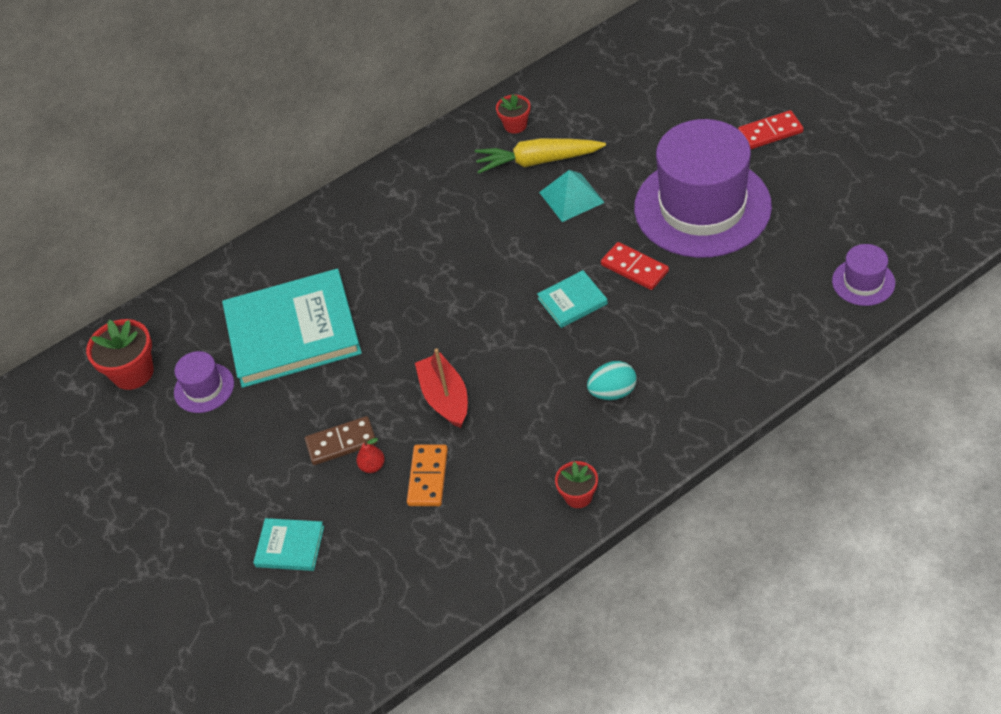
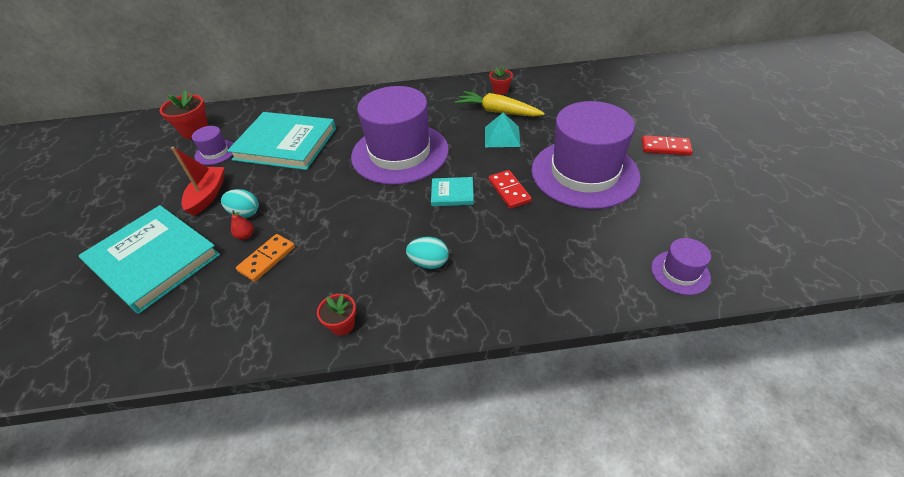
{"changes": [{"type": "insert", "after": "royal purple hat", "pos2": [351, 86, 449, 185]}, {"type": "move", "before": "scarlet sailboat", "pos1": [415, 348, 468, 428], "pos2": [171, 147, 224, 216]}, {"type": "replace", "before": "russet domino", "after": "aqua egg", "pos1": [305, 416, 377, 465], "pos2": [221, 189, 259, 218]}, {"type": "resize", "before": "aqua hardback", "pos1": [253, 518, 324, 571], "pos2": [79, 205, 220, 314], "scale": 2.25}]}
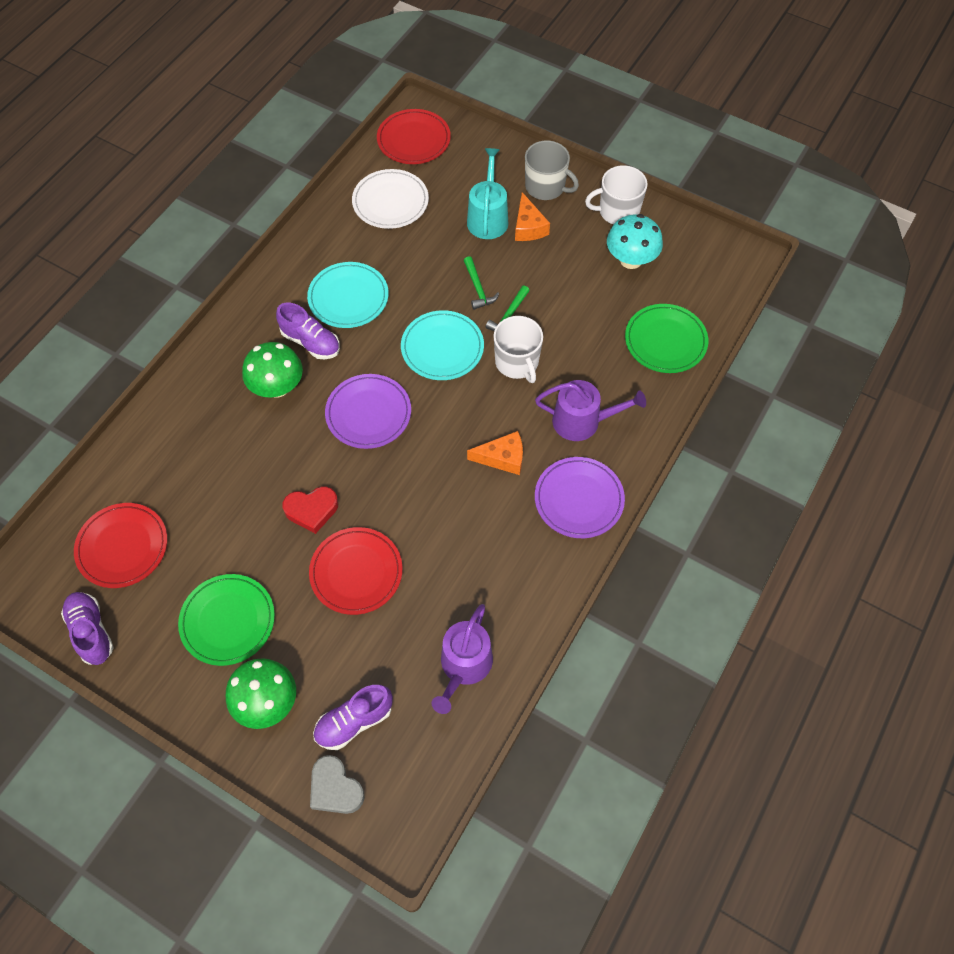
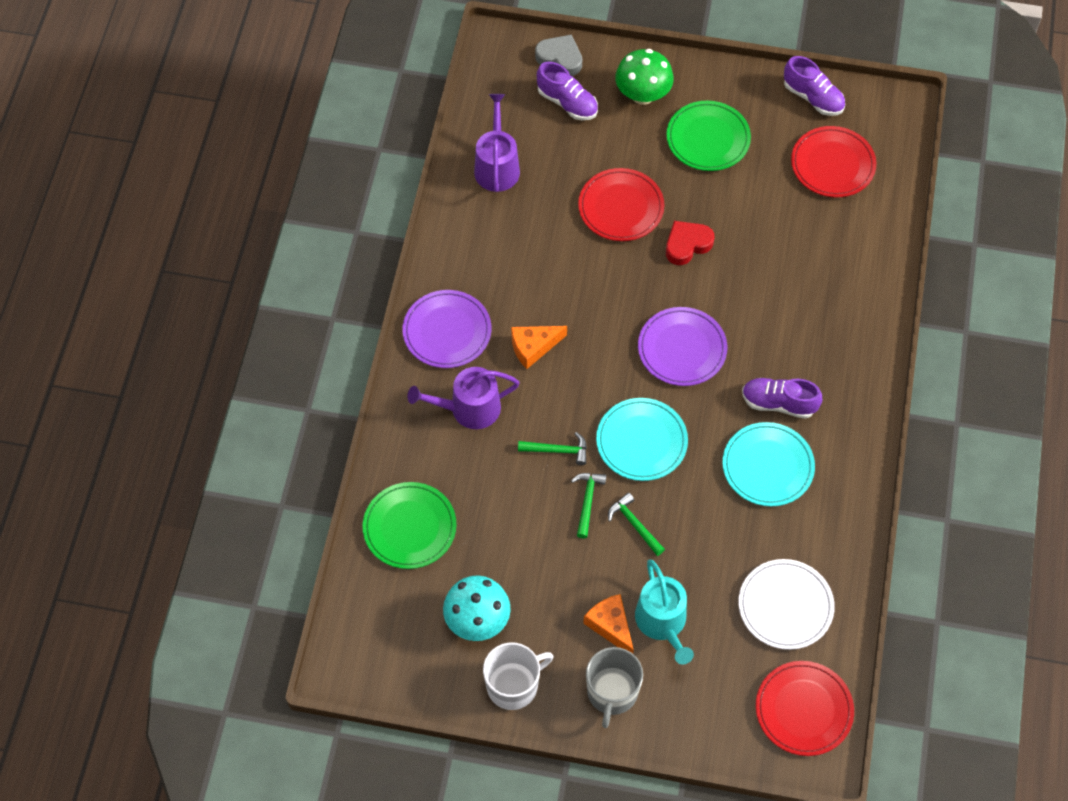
{"changes": [{"type": "delete", "before": "emerald mushroom", "pos1": [242, 342, 303, 398]}, {"type": "replace", "before": "white tea mug", "after": "emerald claw hammer", "pos1": [494, 316, 543, 383], "pos2": [518, 432, 587, 465]}, {"type": "rotate", "before": "royal purple lace-up shoe", "pos1": [313, 685, 393, 750], "pos2": [537, 62, 598, 121], "turn": 90}, {"type": "rotate", "before": "gray tea mug", "pos1": [525, 141, 579, 200], "pos2": [586, 647, 643, 728], "turn": -90}]}
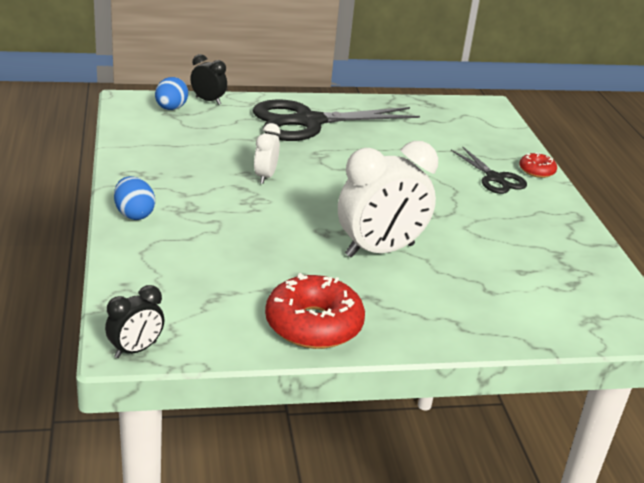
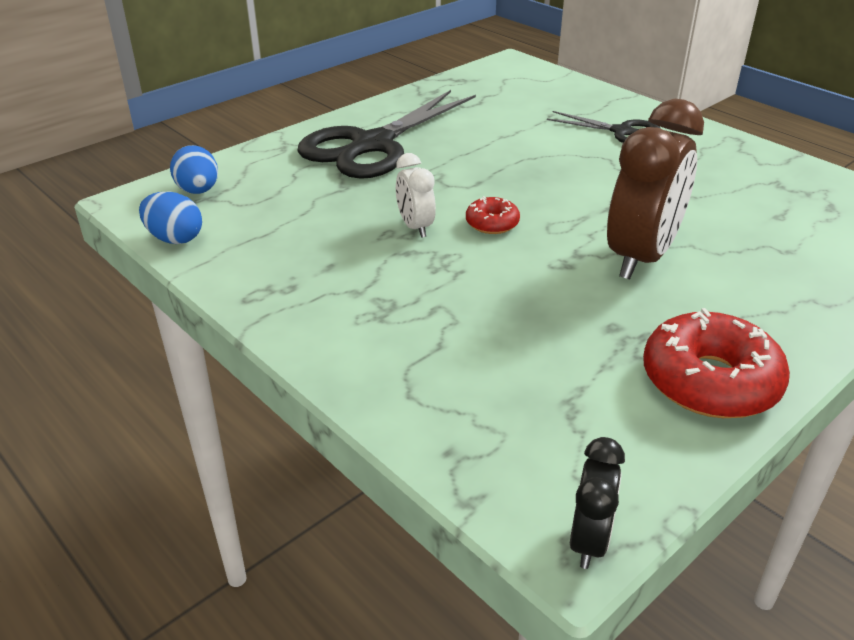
{"changes": [{"type": "delete", "before": "ebony alarm clock", "pos1": [190, 54, 227, 105]}, {"type": "move", "before": "royal blue egg", "pos1": [114, 176, 155, 220], "pos2": [139, 191, 202, 244]}, {"type": "move", "before": "scarlet donut", "pos1": [519, 152, 557, 178], "pos2": [466, 196, 520, 234]}, {"type": "recolor", "before": "white alarm clock", "after": "russet alarm clock", "pos1": [338, 141, 438, 258], "pos2": [607, 99, 704, 279]}]}
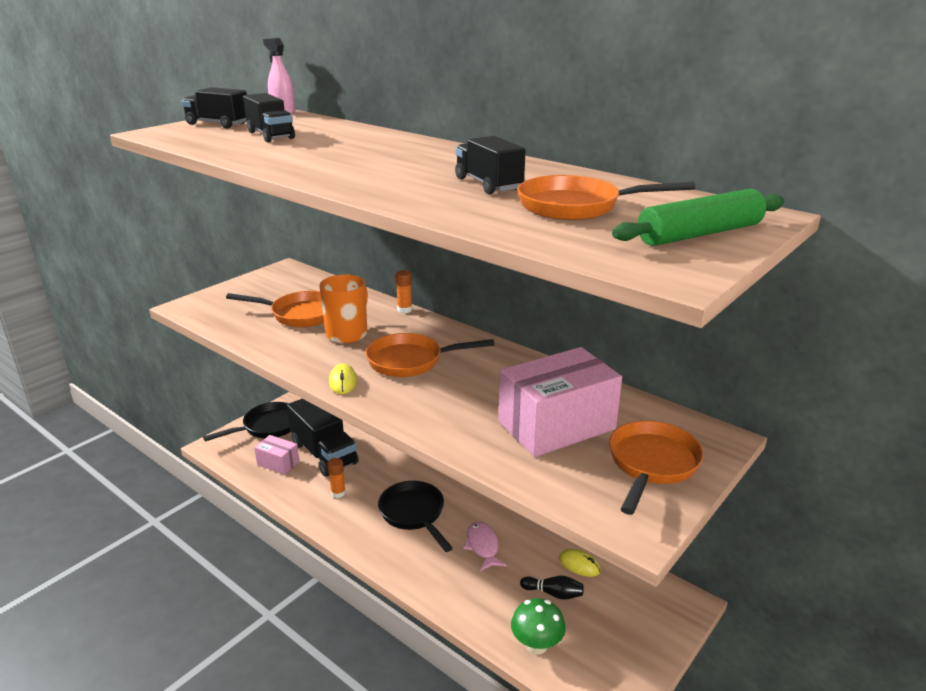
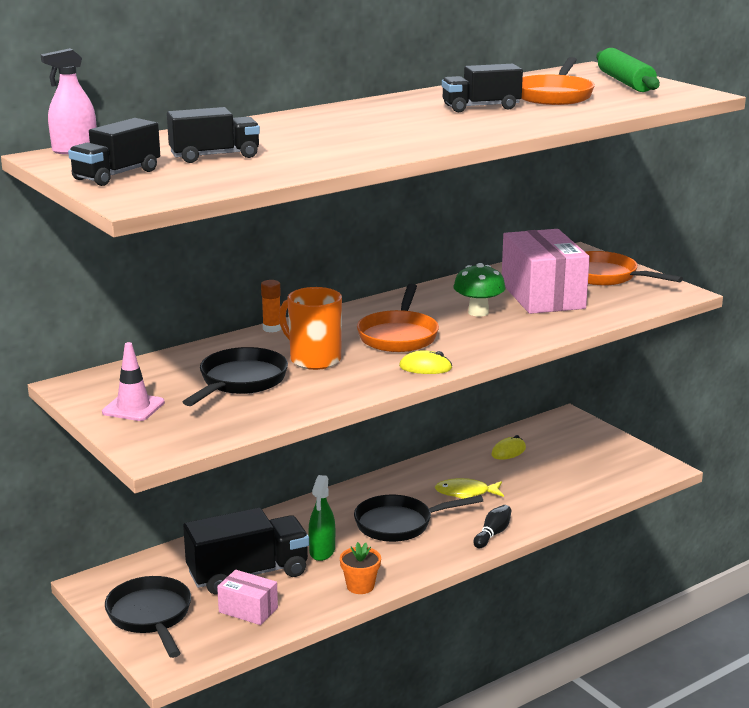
{"changes": [{"type": "delete", "before": "orange stick of glue", "pos1": [328, 458, 346, 498]}, {"type": "insert", "after": "rosy road cone", "pos2": [102, 342, 165, 421]}, {"type": "insert", "after": "emerald spray bottle", "pos2": [309, 475, 335, 561]}, {"type": "insert", "after": "orange plant pot", "pos2": [340, 542, 381, 594]}, {"type": "move", "before": "emerald mushroom", "pos1": [511, 598, 566, 655], "pos2": [453, 263, 506, 317]}, {"type": "move", "before": "ebony tenpin", "pos1": [520, 576, 584, 600], "pos2": [473, 505, 511, 548]}, {"type": "recolor", "before": "orange skillet", "after": "ebony skillet", "pos1": [226, 291, 324, 327], "pos2": [183, 347, 288, 406]}, {"type": "recolor", "before": "rosy fish", "after": "yellow fish", "pos1": [463, 522, 507, 571], "pos2": [435, 478, 504, 499]}, {"type": "rotate", "before": "rosy box", "pos1": [254, 435, 300, 475], "pos2": [217, 570, 278, 625], "turn": 75}]}
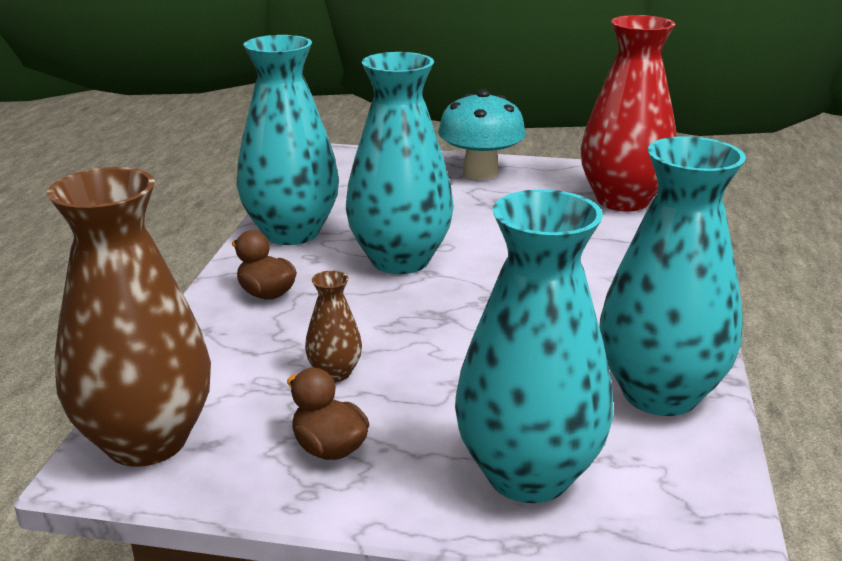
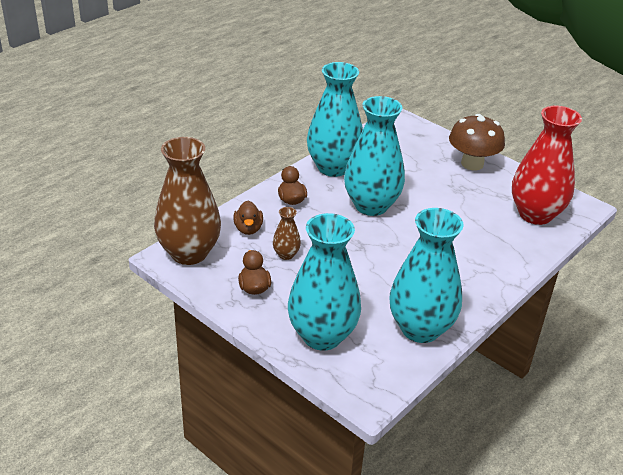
{"changes": [{"type": "insert", "after": "russet duck", "pos2": [233, 201, 263, 235]}, {"type": "recolor", "before": "aqua mushroom", "after": "russet mushroom", "pos1": [438, 89, 526, 180], "pos2": [449, 114, 505, 170]}]}
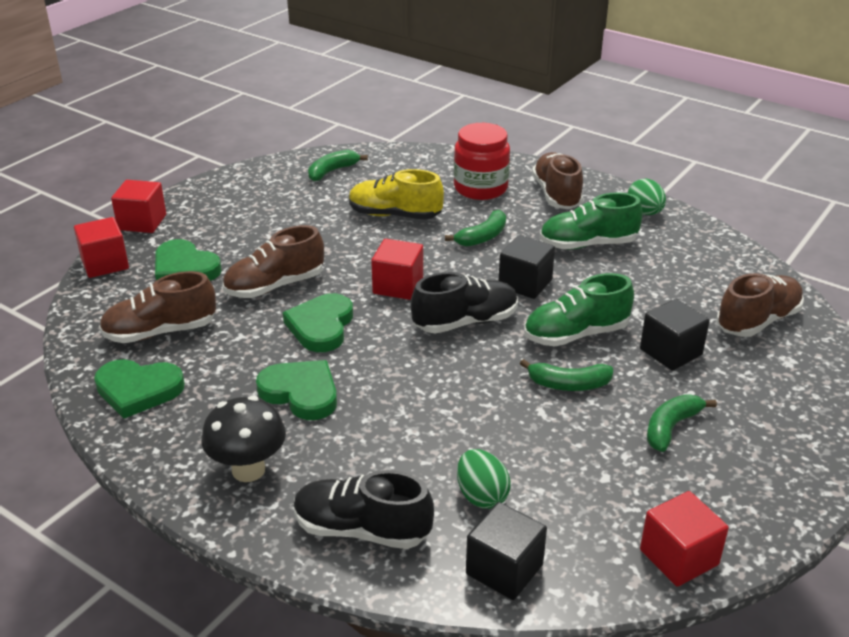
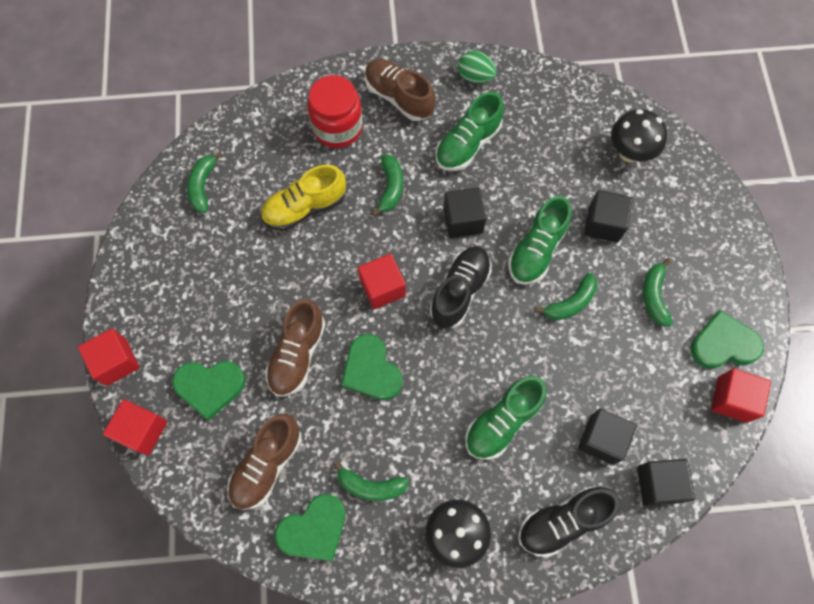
{"changes": [{"type": "insert", "after": "emerald banana", "pos2": [333, 461, 409, 501]}, {"type": "insert", "after": "emerald lace-up shoe", "pos2": [466, 376, 547, 460]}, {"type": "move", "before": "emerald heart", "pos1": [256, 360, 337, 420], "pos2": [691, 310, 764, 369]}, {"type": "replace", "before": "emerald egg", "after": "ebony cube", "pos1": [457, 449, 511, 509], "pos2": [578, 409, 636, 465]}, {"type": "replace", "before": "russet lace-up shoe", "after": "ebony mushroom", "pos1": [716, 273, 804, 337], "pos2": [611, 109, 667, 162]}]}
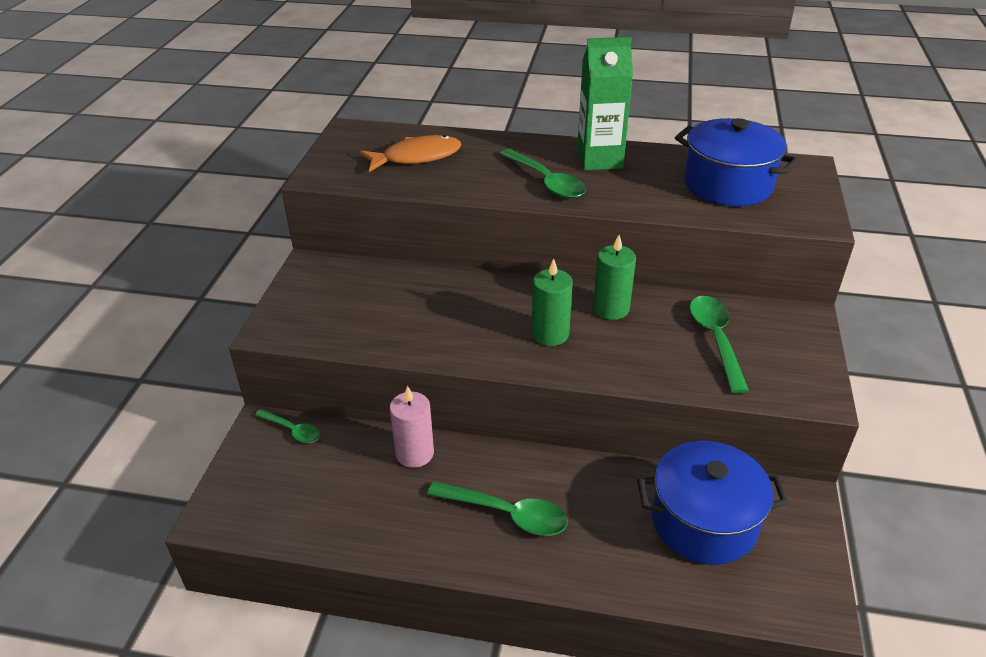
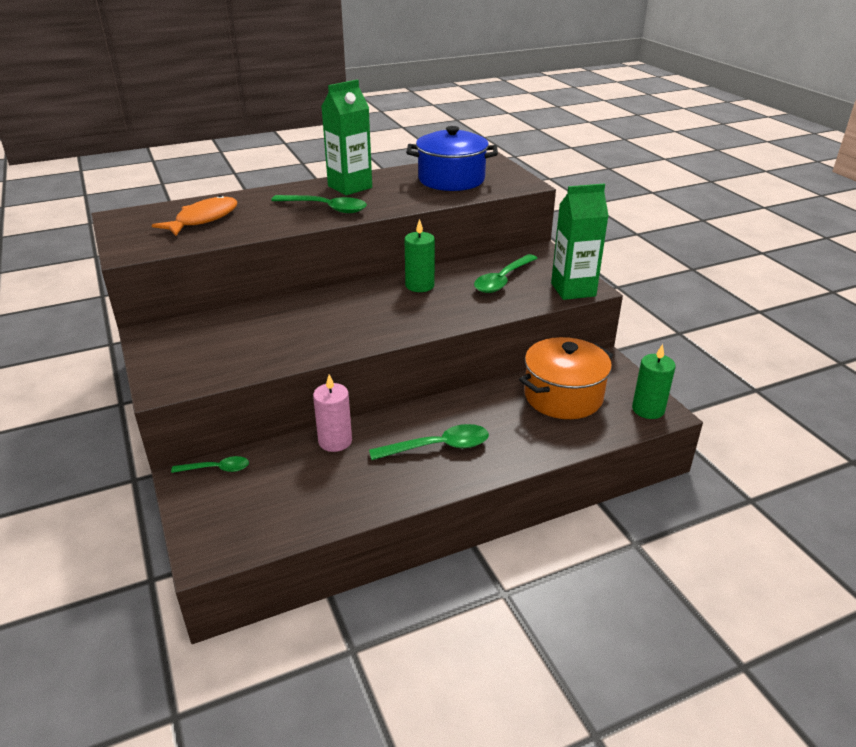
{"changes": [{"type": "insert", "after": "emerald carton", "pos2": [551, 184, 609, 300]}, {"type": "move", "before": "emerald pillar candle", "pos1": [532, 259, 573, 346], "pos2": [632, 344, 676, 419]}, {"type": "recolor", "before": "royal blue pot", "after": "orange pot", "pos1": [637, 441, 789, 565], "pos2": [519, 337, 613, 419]}, {"type": "rotate", "before": "emerald spoon", "pos1": [690, 296, 749, 394], "pos2": [474, 254, 538, 293], "turn": -105}]}
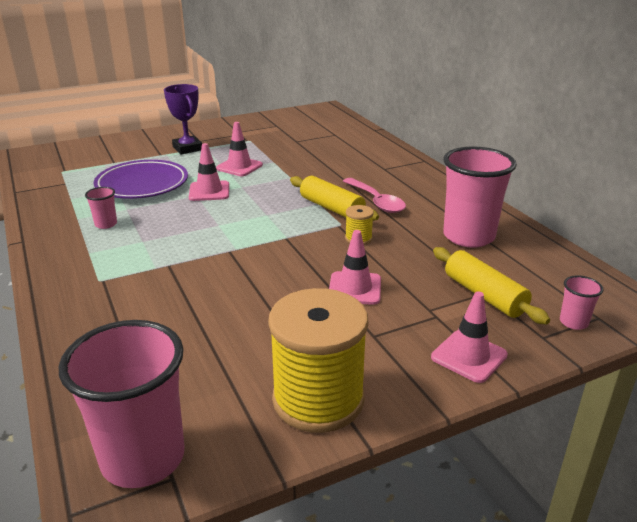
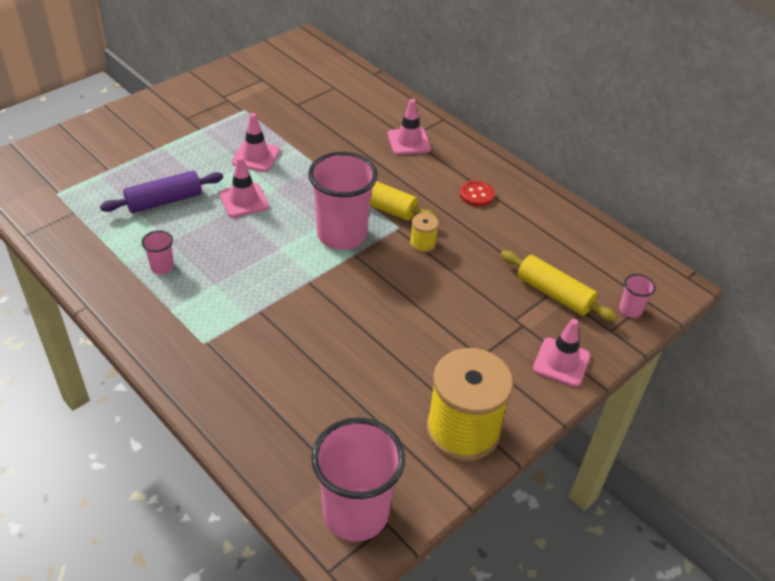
{"changes": [{"type": "delete", "before": "royal purple trophy", "pos1": [164, 84, 202, 154]}, {"type": "delete", "before": "rosy spoon", "pos1": [343, 178, 406, 213]}, {"type": "insert", "after": "scarlet shirt button", "pos2": [460, 181, 495, 206]}, {"type": "move", "before": "rosy road cone", "pos1": [329, 230, 381, 305], "pos2": [388, 99, 431, 155]}, {"type": "move", "before": "rosy tumbler", "pos1": [443, 147, 517, 248], "pos2": [308, 152, 378, 250]}, {"type": "replace", "before": "royal purple flat dish", "after": "royal purple pastry roller", "pos1": [94, 160, 188, 199], "pos2": [100, 171, 223, 213]}]}
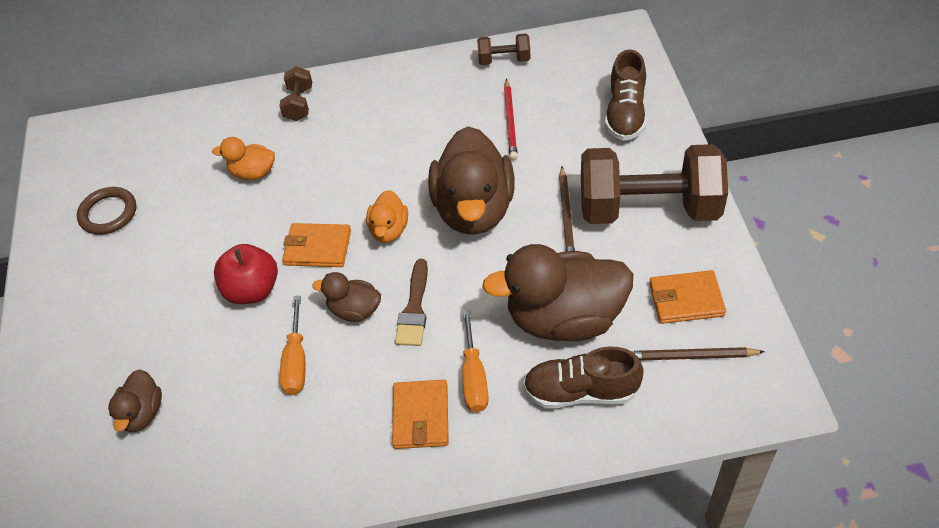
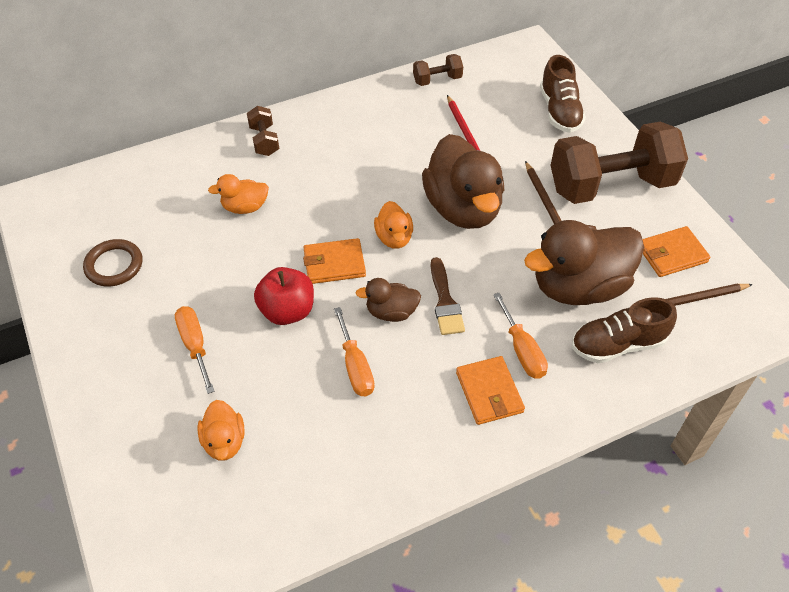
{"changes": [{"type": "insert", "after": "orange flat screwdriver", "pos2": [175, 306, 214, 394]}, {"type": "recolor", "before": "russet duck", "after": "orange duck", "pos1": [108, 369, 162, 432], "pos2": [198, 400, 245, 461]}]}
